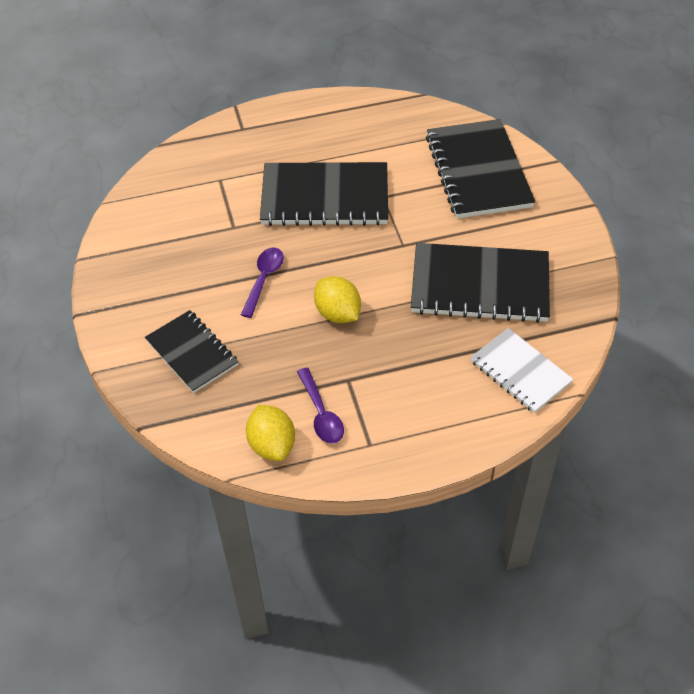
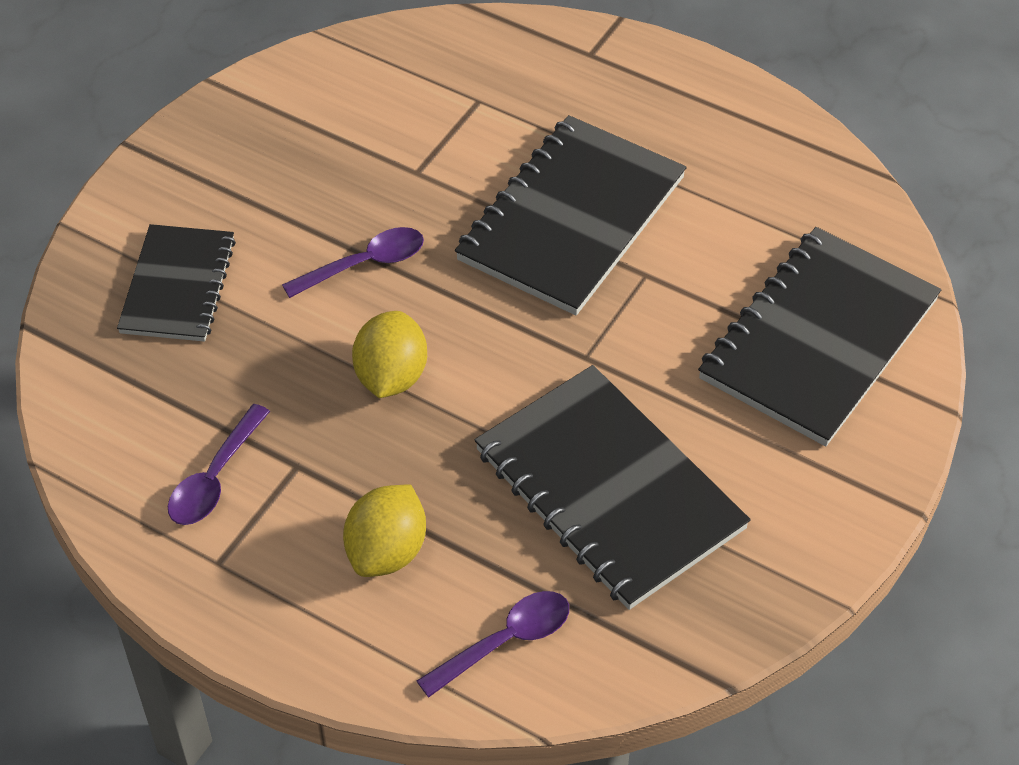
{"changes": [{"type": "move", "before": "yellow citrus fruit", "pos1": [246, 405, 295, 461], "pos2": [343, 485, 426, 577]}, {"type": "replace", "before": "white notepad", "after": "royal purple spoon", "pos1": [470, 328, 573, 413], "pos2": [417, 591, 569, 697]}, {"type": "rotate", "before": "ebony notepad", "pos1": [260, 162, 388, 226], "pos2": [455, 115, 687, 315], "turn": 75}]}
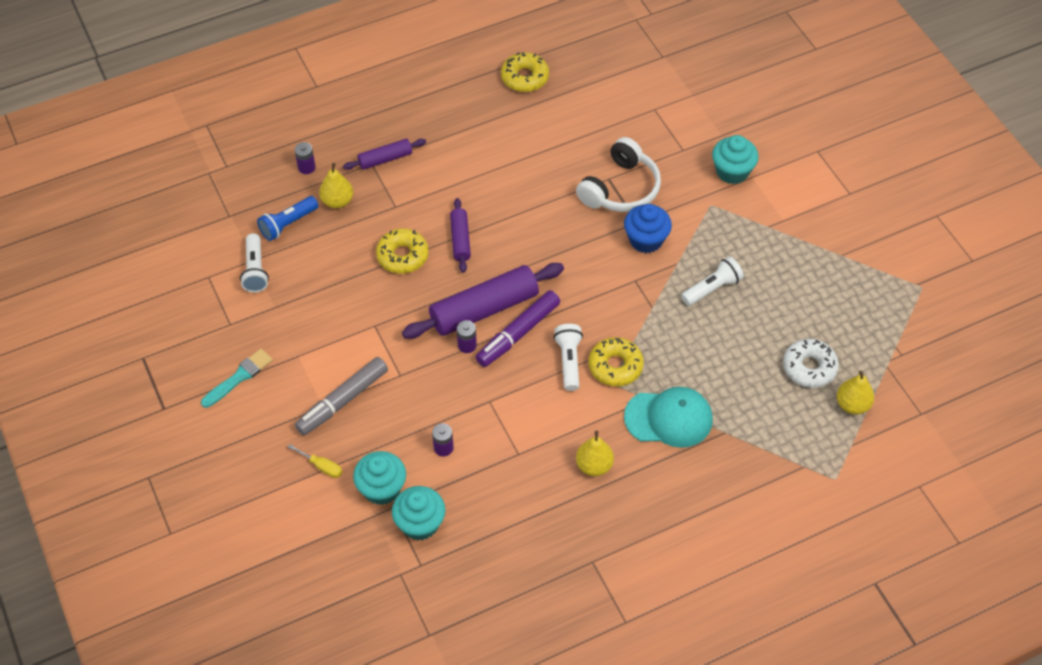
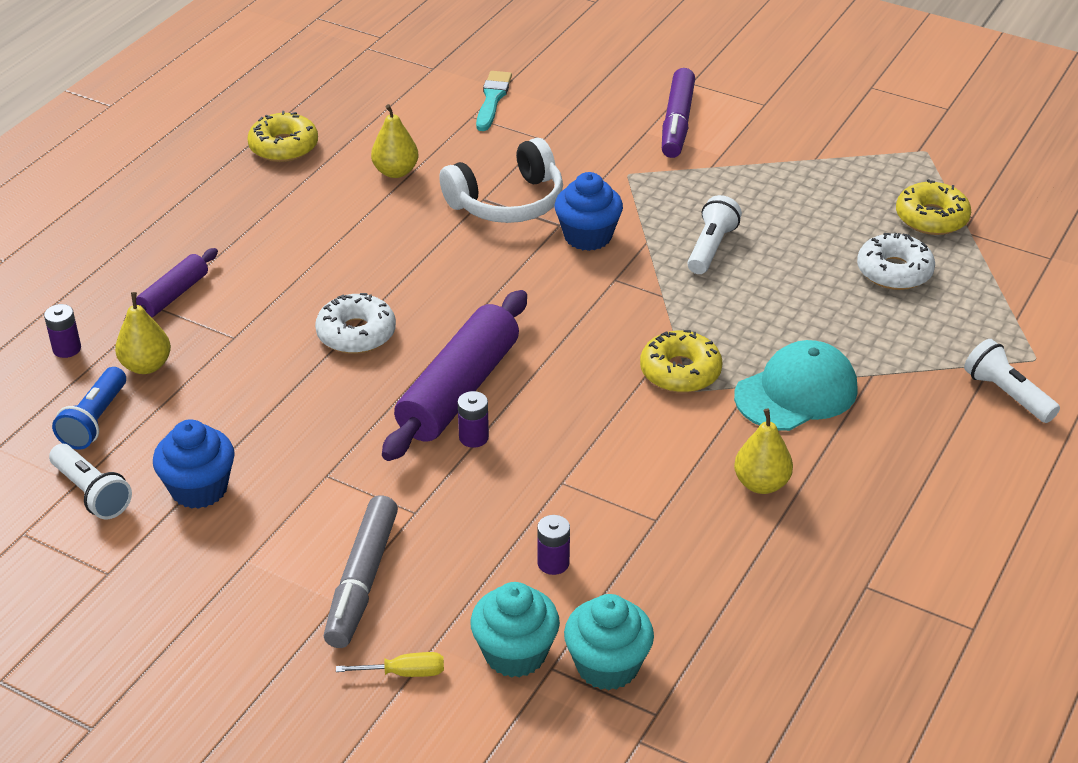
{"changes": [{"type": "delete", "before": "aqua fairy cake", "pos1": [712, 135, 759, 184]}, {"type": "insert", "after": "royal blue fairy cake", "pos2": [153, 420, 235, 509]}, {"type": "move", "before": "aqua paint brush", "pos1": [201, 349, 273, 408], "pos2": [476, 71, 512, 131]}, {"type": "move", "before": "yellow donut", "pos1": [376, 228, 429, 274], "pos2": [896, 179, 971, 235]}, {"type": "move", "before": "royal purple felt pen", "pos1": [476, 290, 560, 367], "pos2": [662, 68, 695, 158]}, {"type": "move", "before": "white torch", "pos1": [554, 324, 583, 391], "pos2": [964, 339, 1060, 423]}, {"type": "move", "before": "yellow pear", "pos1": [837, 371, 874, 414], "pos2": [371, 104, 419, 178]}, {"type": "replace", "before": "royal purple pastry roller", "after": "white donut", "pos1": [450, 198, 471, 273], "pos2": [315, 293, 396, 354]}, {"type": "rotate", "before": "white over-ear headphones", "pos1": [576, 137, 661, 212], "pos2": [439, 138, 563, 223], "turn": 60}]}
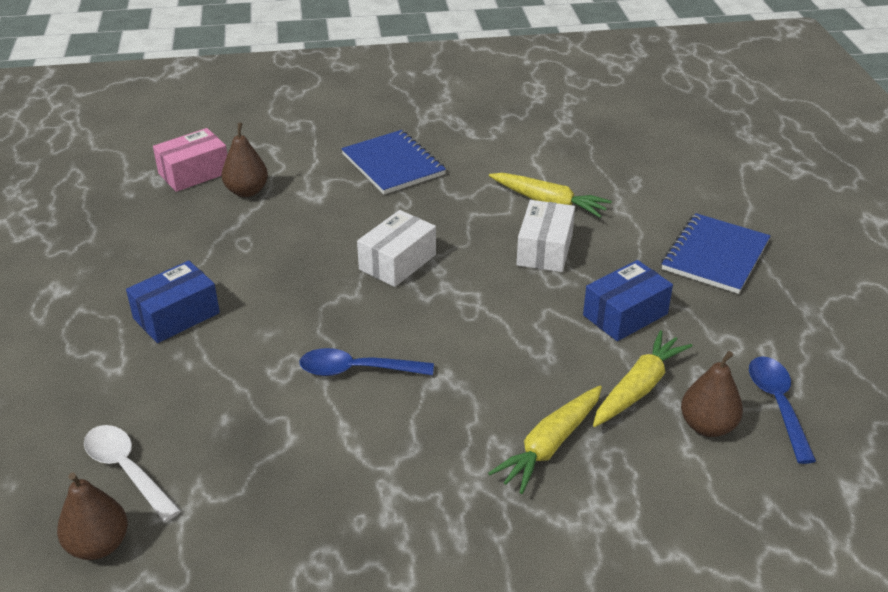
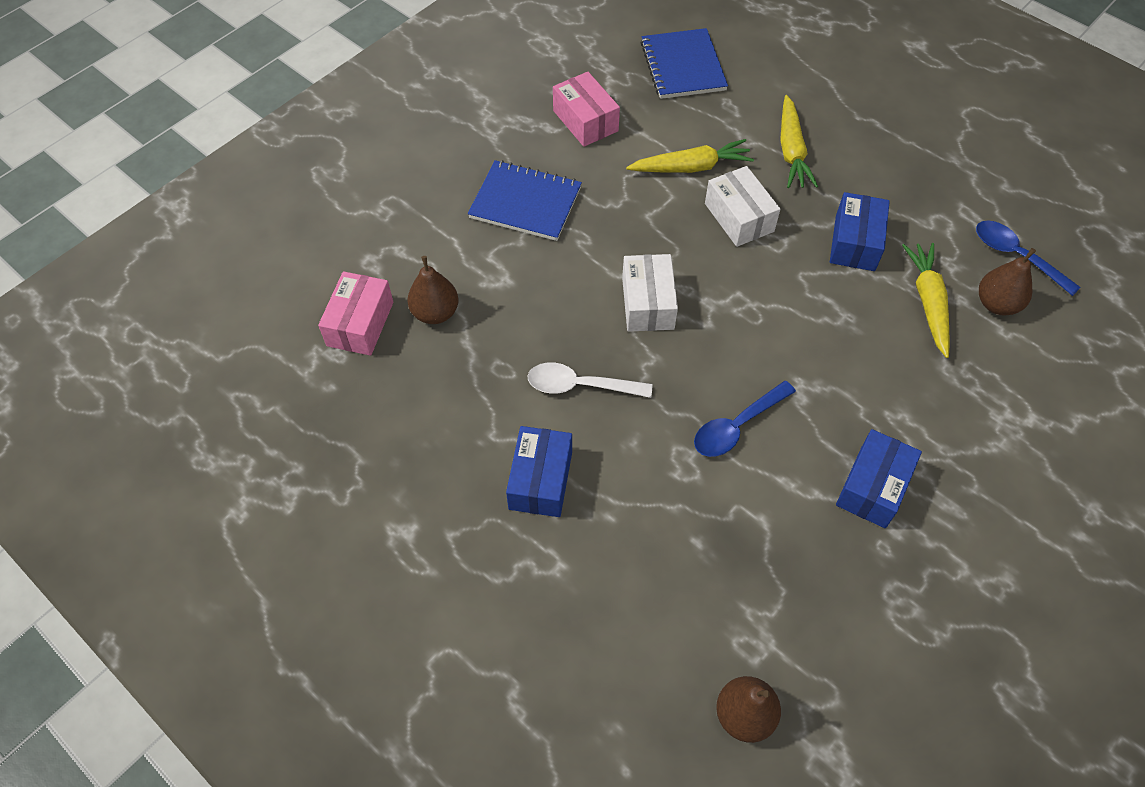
{"changes": [{"type": "insert", "after": "rosy box", "pos2": [553, 72, 620, 147]}, {"type": "insert", "after": "royal blue box", "pos2": [836, 429, 922, 528]}, {"type": "move", "before": "white spoon", "pos1": [84, 425, 181, 522], "pos2": [527, 363, 653, 398]}, {"type": "move", "before": "yellow root vegetable", "pos1": [488, 386, 602, 494], "pos2": [780, 95, 818, 188]}, {"type": "move", "before": "royal blue notepad", "pos1": [661, 213, 771, 294], "pos2": [641, 28, 728, 99]}]}
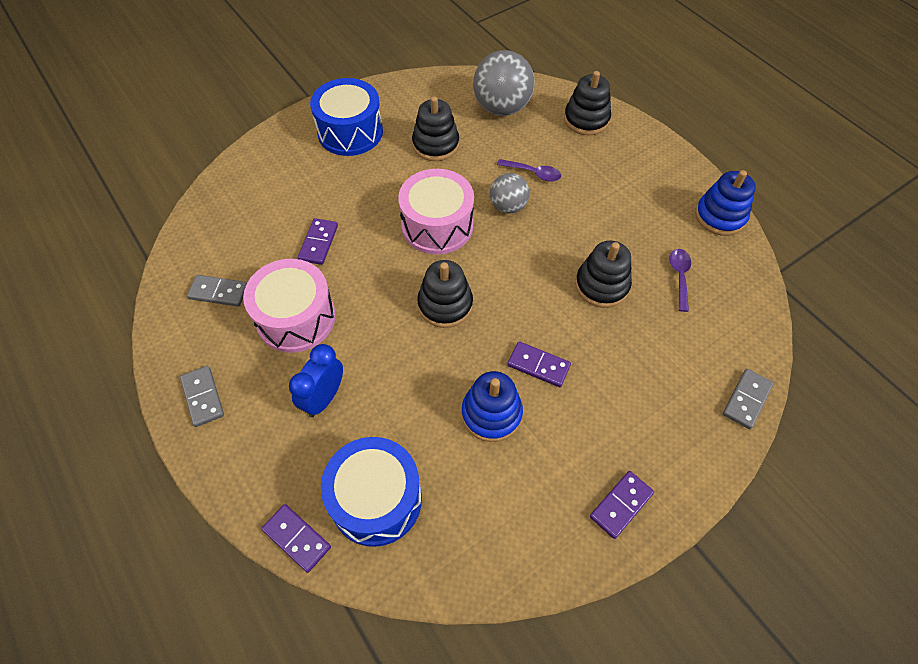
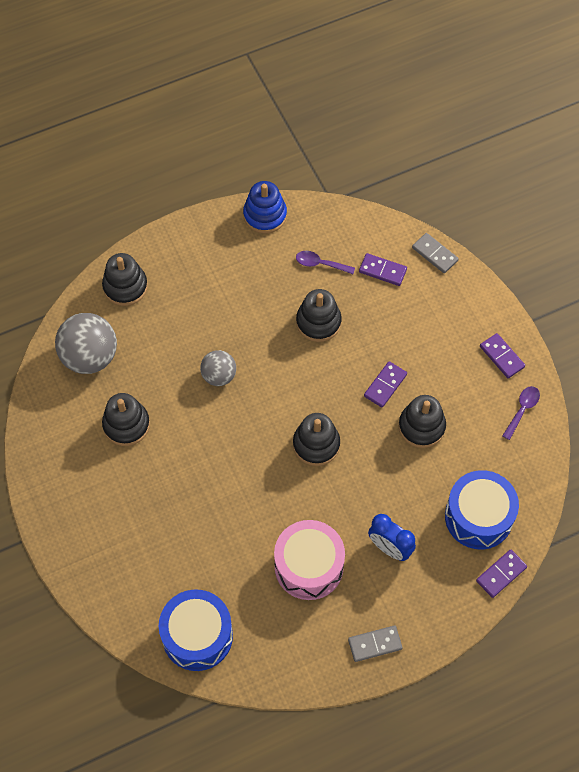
{"changes": [{"type": "delete", "before": "gray domino", "pos1": [187, 275, 247, 307]}, {"type": "delete", "before": "rosy drum", "pos1": [398, 169, 474, 255]}, {"type": "move", "before": "royal purple domino", "pos1": [298, 218, 338, 265], "pos2": [359, 253, 407, 286]}, {"type": "move", "before": "royal blue drum", "pos1": [310, 78, 383, 156], "pos2": [159, 590, 233, 671]}, {"type": "move", "before": "royal purple spoon", "pos1": [497, 159, 561, 182], "pos2": [502, 386, 540, 440]}, {"type": "recolor", "before": "royal blue stacking toy", "after": "ebony stacking toy", "pos1": [462, 371, 523, 442], "pos2": [399, 395, 446, 448]}]}
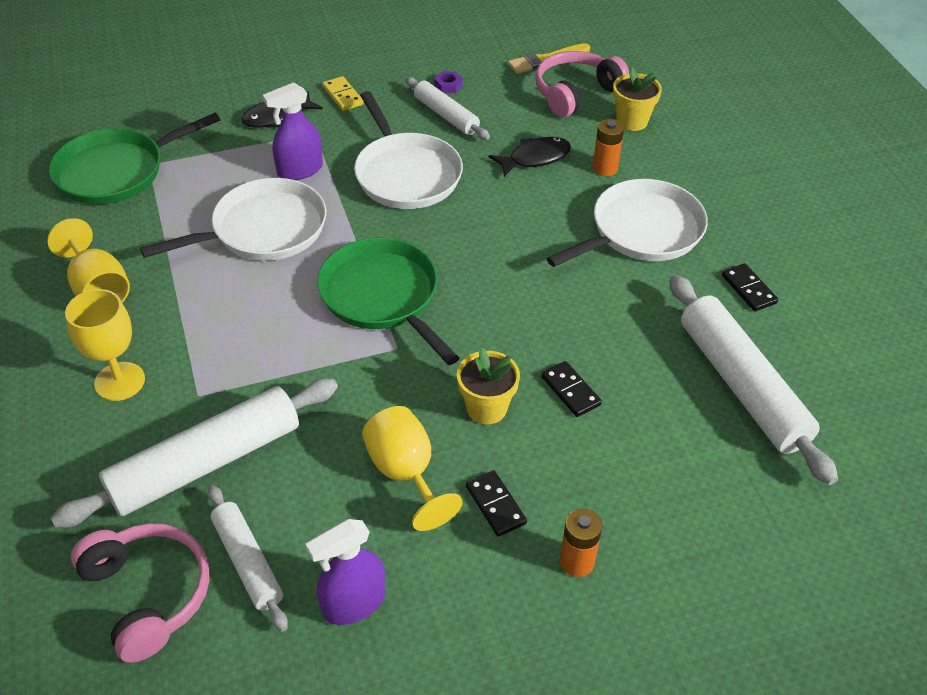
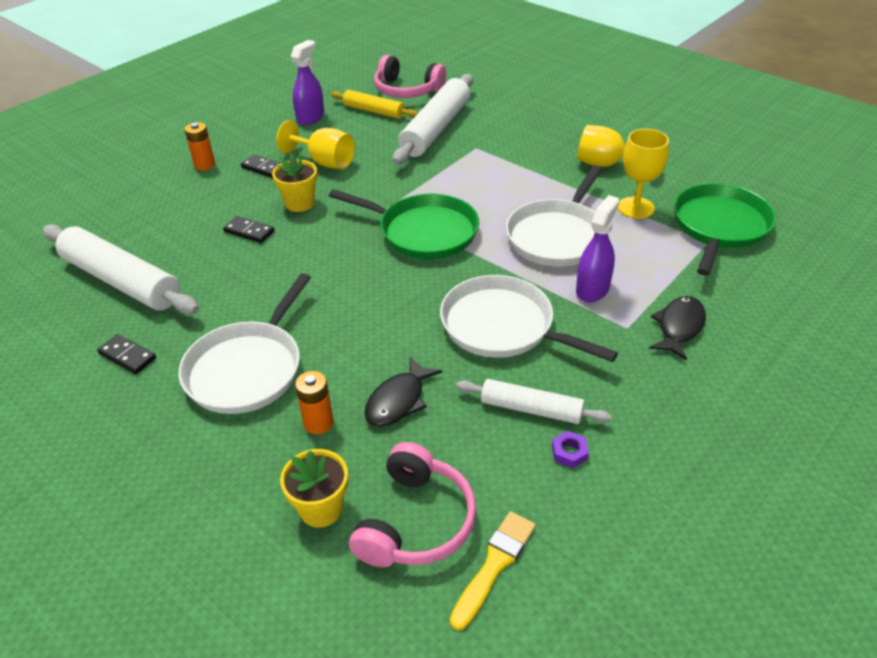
{"changes": [{"type": "delete", "before": "yellow domino", "pos1": [322, 76, 364, 111]}, {"type": "move", "before": "yellow goblet", "pos1": [65, 289, 145, 401], "pos2": [618, 129, 669, 219]}, {"type": "recolor", "before": "white pastry roller", "after": "yellow pastry roller", "pos1": [208, 485, 288, 632], "pos2": [331, 90, 418, 119]}]}
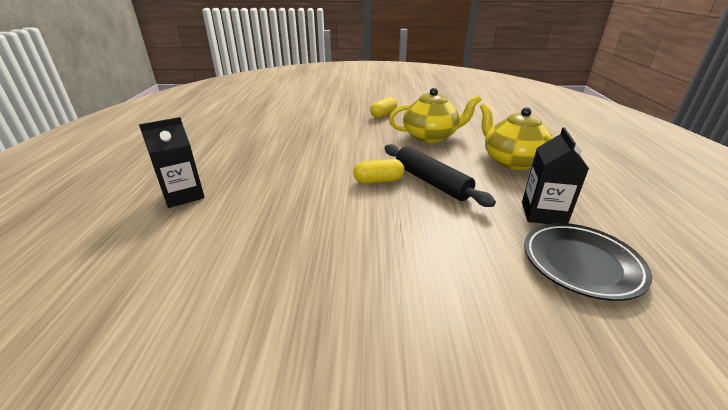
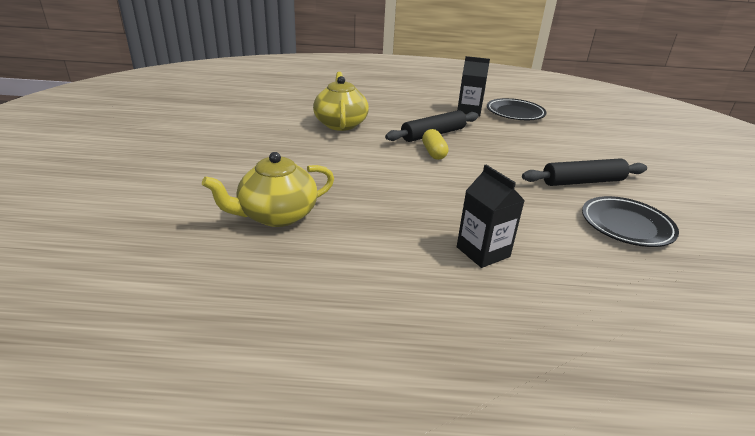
{"changes": [{"type": "delete", "before": "yellow capsule", "pos1": [370, 97, 397, 118]}, {"type": "insert", "after": "ebony pastry roller", "pos2": [522, 158, 647, 186]}, {"type": "insert", "after": "ebony flat dish", "pos2": [582, 196, 679, 247]}, {"type": "move", "before": "yellow teapot", "pos1": [480, 103, 554, 170], "pos2": [202, 152, 334, 227]}]}
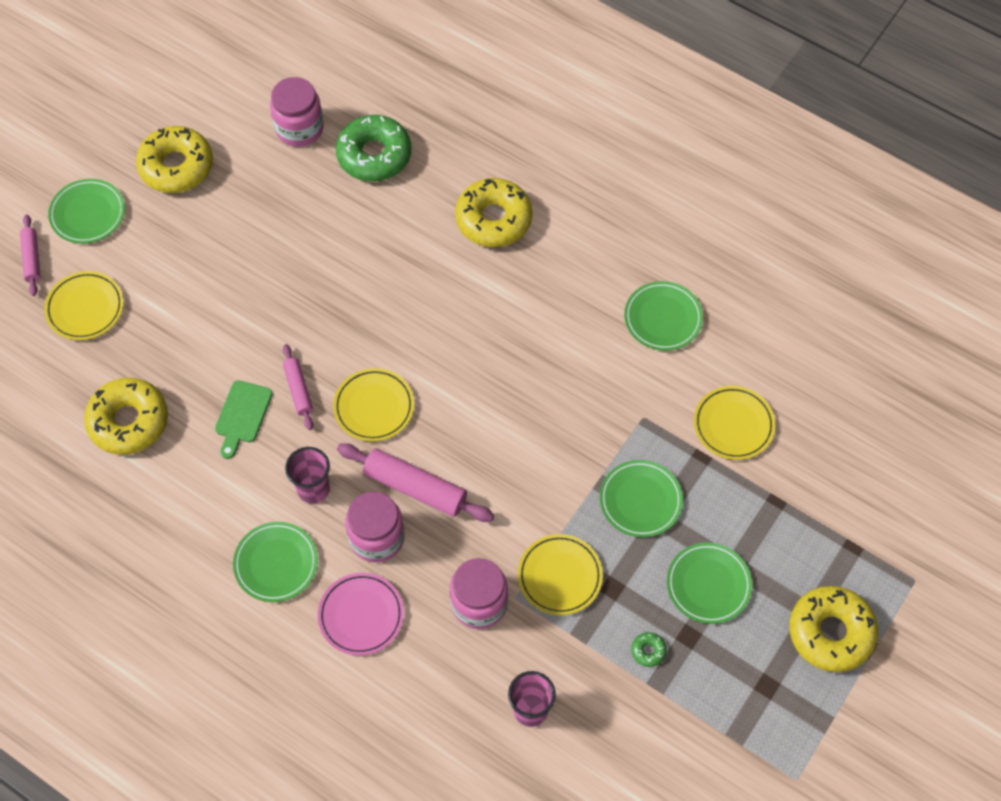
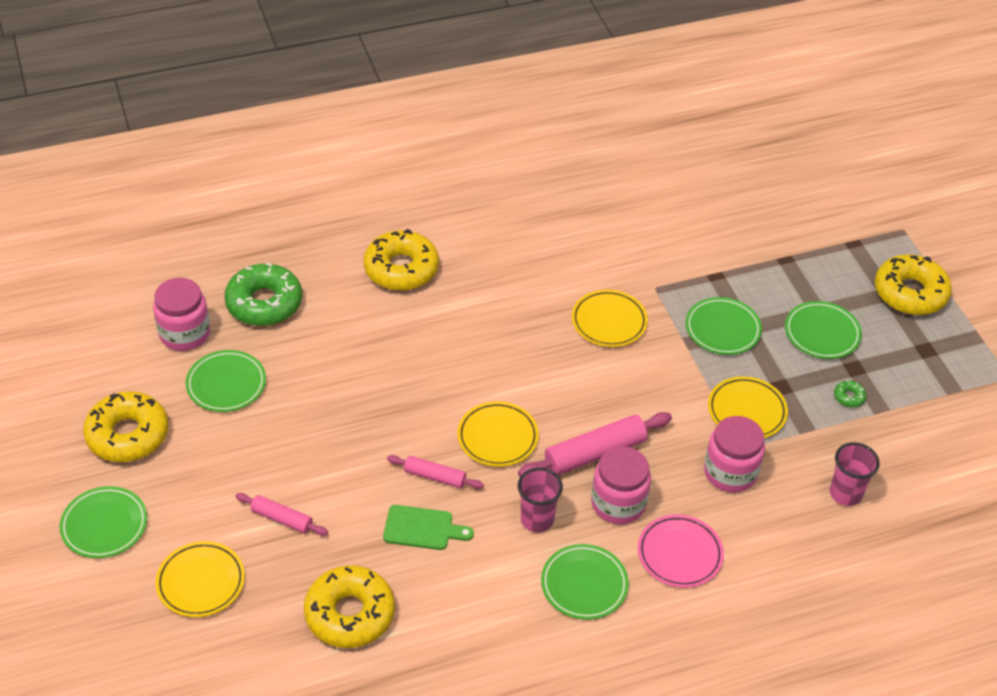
{"changes": [{"type": "move", "before": "rosy pastry roller", "pos1": [20, 215, 41, 296], "pos2": [235, 493, 328, 536]}, {"type": "move", "before": "emerald flat dish", "pos1": [624, 281, 703, 351], "pos2": [186, 350, 266, 412]}, {"type": "move", "before": "yellow flat dish", "pos1": [694, 386, 775, 460], "pos2": [572, 290, 648, 347]}, {"type": "rotate", "before": "emerald bread board", "pos1": [215, 380, 273, 459], "pos2": [383, 505, 474, 550], "turn": -45}]}
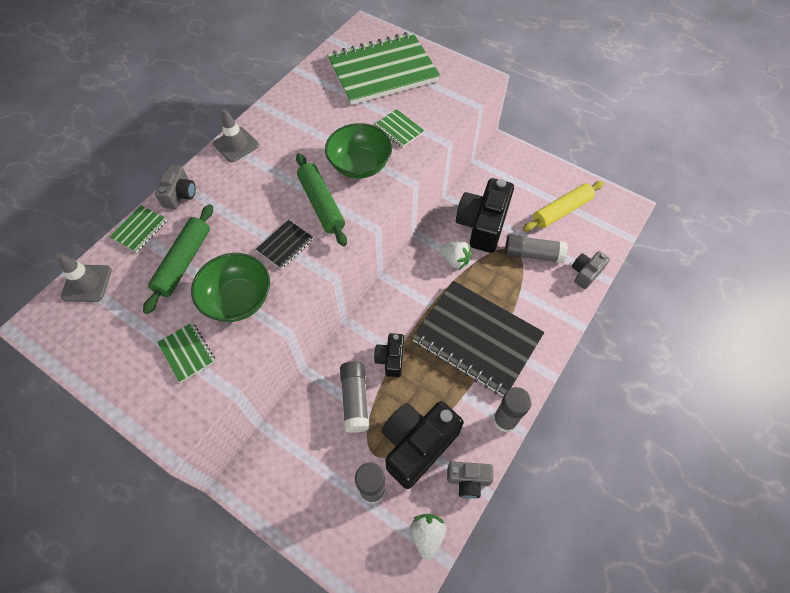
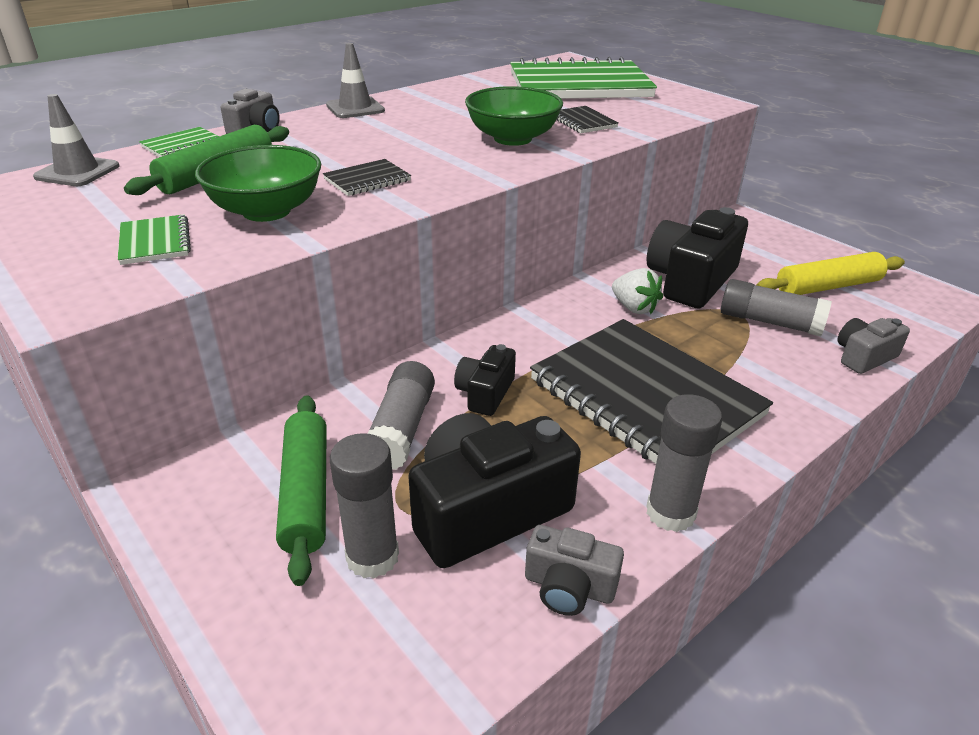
{"changes": [{"type": "delete", "before": "white berry", "pos1": [410, 514, 446, 560]}, {"type": "move", "before": "emerald pastry roller", "pos1": [296, 153, 347, 246], "pos2": [276, 395, 327, 586]}, {"type": "recolor", "before": "emerald notepad", "after": "ebony notepad", "pos1": [375, 109, 425, 148], "pos2": [557, 106, 619, 133]}]}
